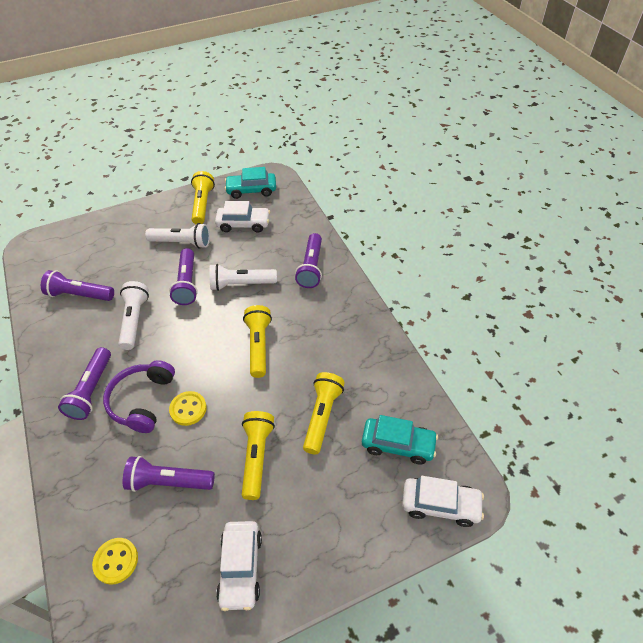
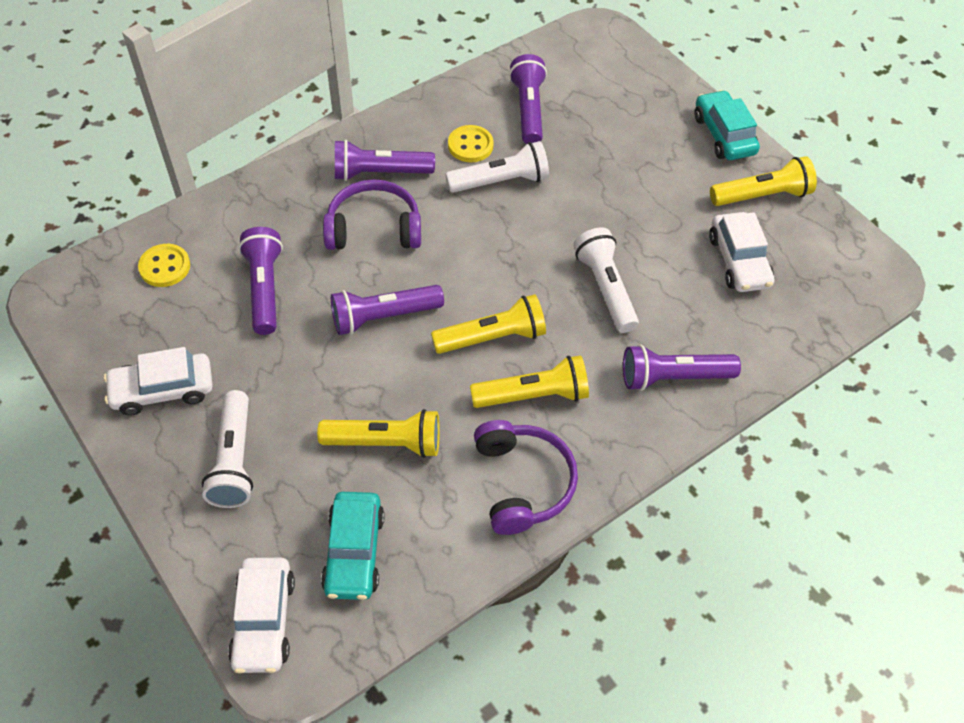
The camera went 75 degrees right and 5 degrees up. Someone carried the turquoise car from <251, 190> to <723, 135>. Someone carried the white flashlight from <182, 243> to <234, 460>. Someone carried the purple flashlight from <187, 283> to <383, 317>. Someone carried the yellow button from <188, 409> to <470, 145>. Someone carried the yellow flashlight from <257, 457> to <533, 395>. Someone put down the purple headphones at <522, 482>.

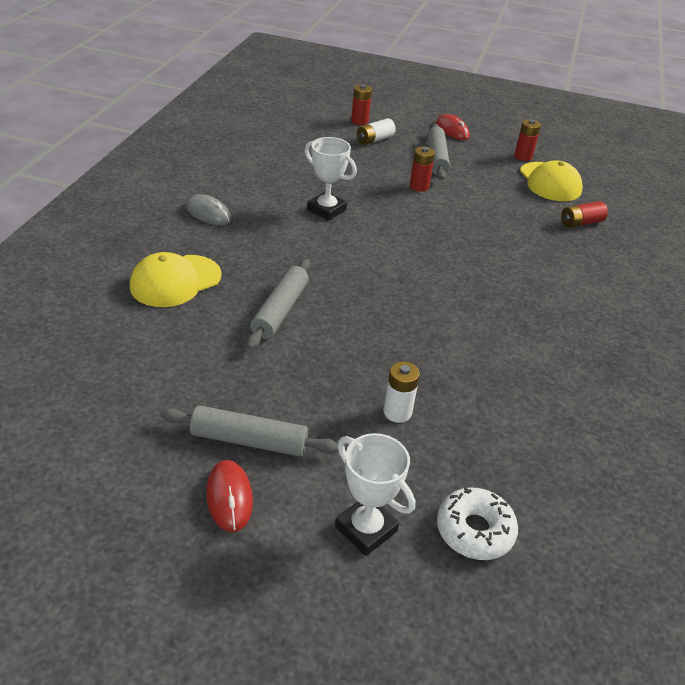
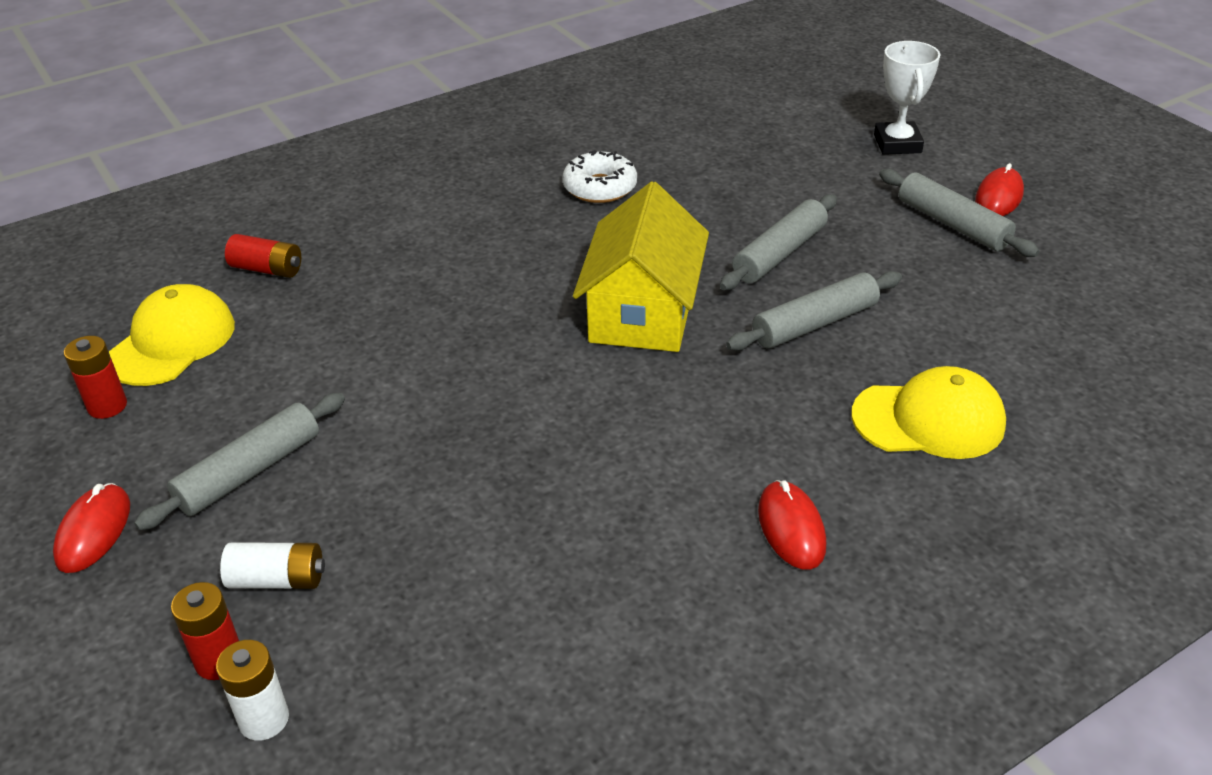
The camera went 135 degrees left and 0 degrees up. Someone took away the white trophy at <326, 210>. Someone took away the red battery at <419, 186>. Someone repainted the grey mouse at <208, 213>, which became the red mouse at <791, 528>. Someone carried the white battery from <397, 412> to <264, 719>. Someone carried the white donut from <474, 530> to <600, 187>. Someone put down the yellow house at <643, 312>. Someone put down the grey rolling pin at <779, 254>.

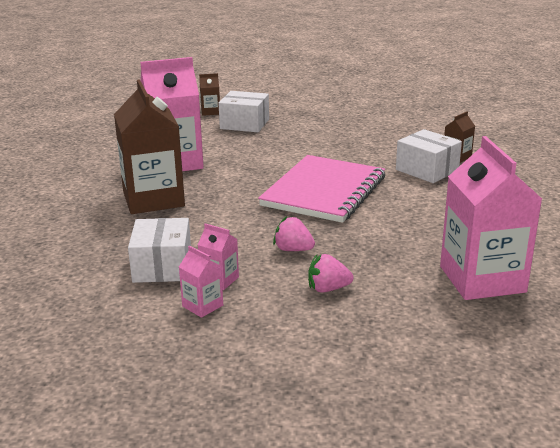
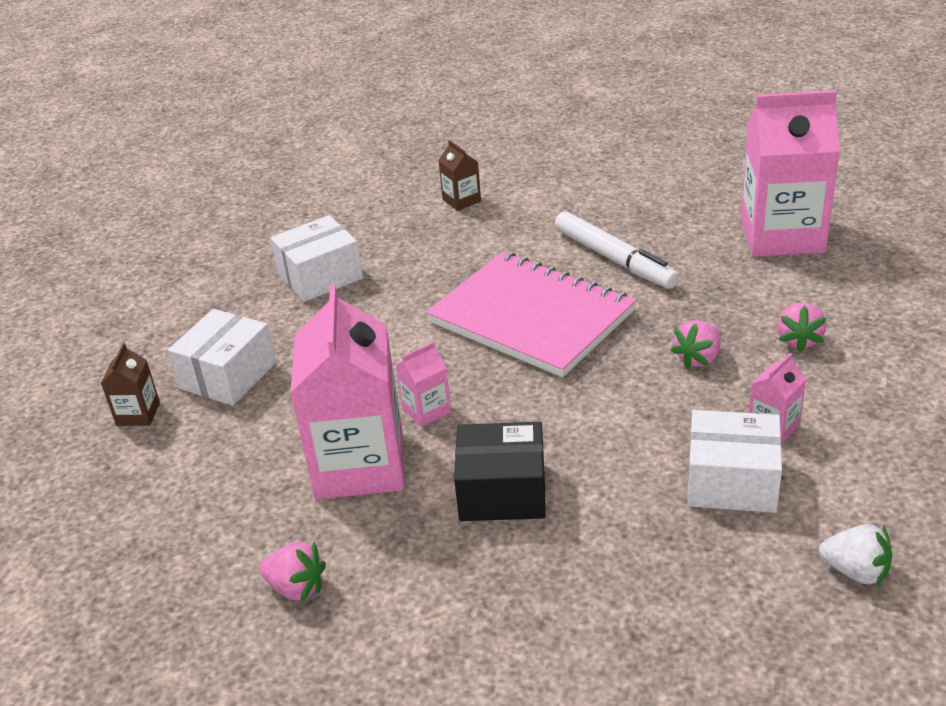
The camera went 75 degrees left and 10 degrees up. Someone swapped the brown carton at <153, 199> for the black box at <502, 491>. Someone carried the white box from <427, 170> to <320, 276>. Someone carried the pink carton from <202, 306> to <426, 410>. Someone put down the white marker at <614, 259>. Someone put down the white strawberry at <856, 571>. Someone put down the pink strawberry at <296, 587>.

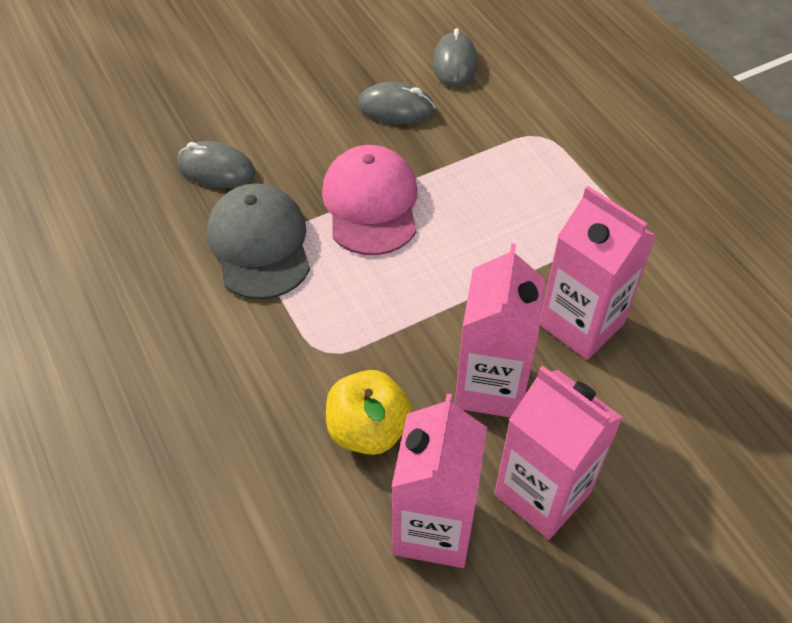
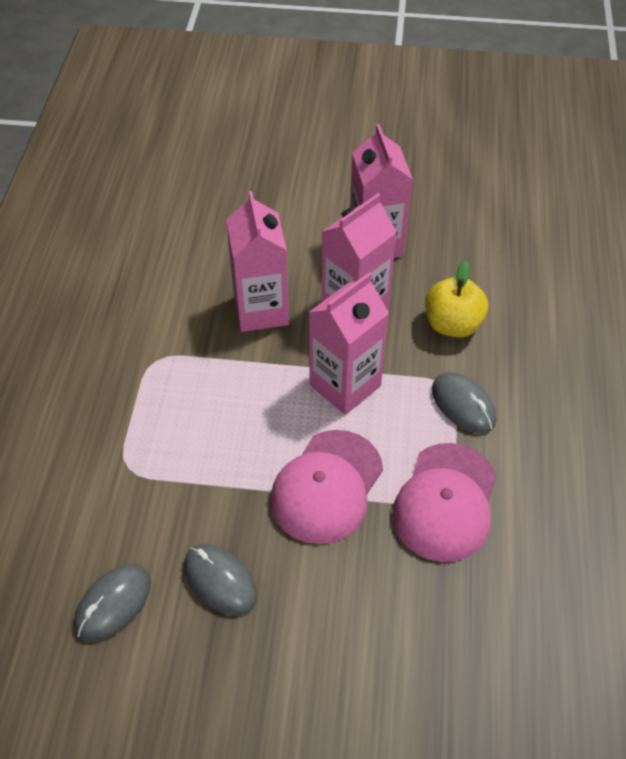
The camera went 145 degrees left and 0 degrees up. Someone carried the grey mouse from <216, 169> to <463, 405>. Someone repainted the grey cap at <259, 245>, which became the pink cap at <445, 502>. Someone carried the pink carton from <434, 528> to <345, 385>.

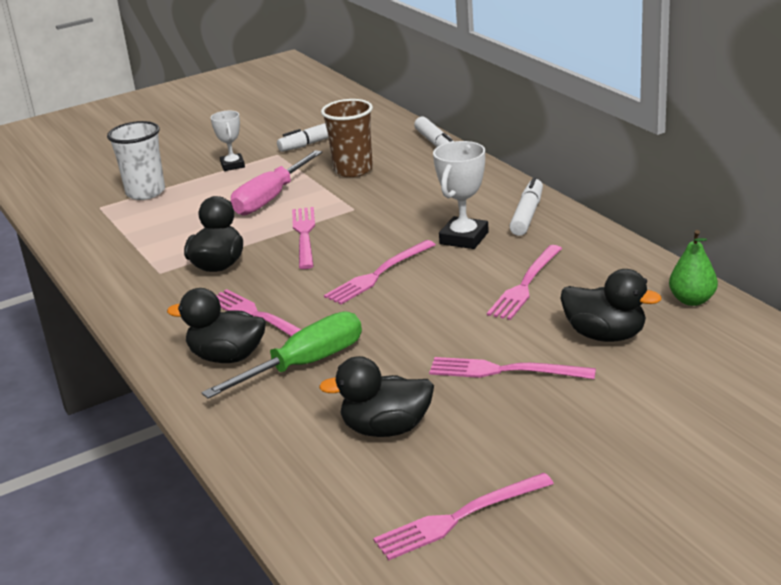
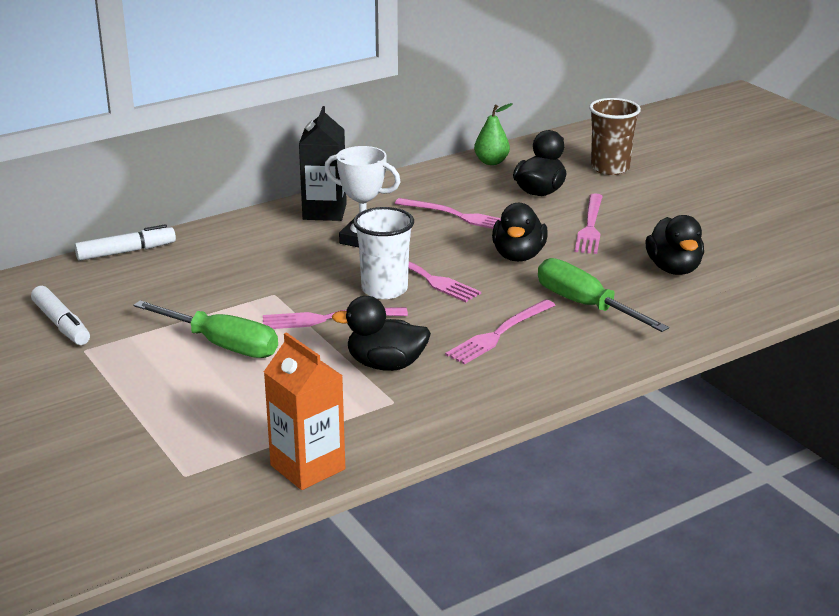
The camera went 95 degrees left and 0 degrees up. Someone carried the brown cup from <353, 170> to <610, 168>. Someone took away the white trophy at <232, 165>. Someone carried the white cup from <145, 192> to <384, 289>. Someone repainted the pink screwdriver at <270, 199>, which became the green screwdriver at <223, 345>. Someone swapped the white marker at <527, 215> for the black carton at <324, 212>. Someone carried the black duck from <227, 357> to <518, 256>. Someone took away the pink fork at <459, 518>. Someone put down the orange carton at <307, 467>.

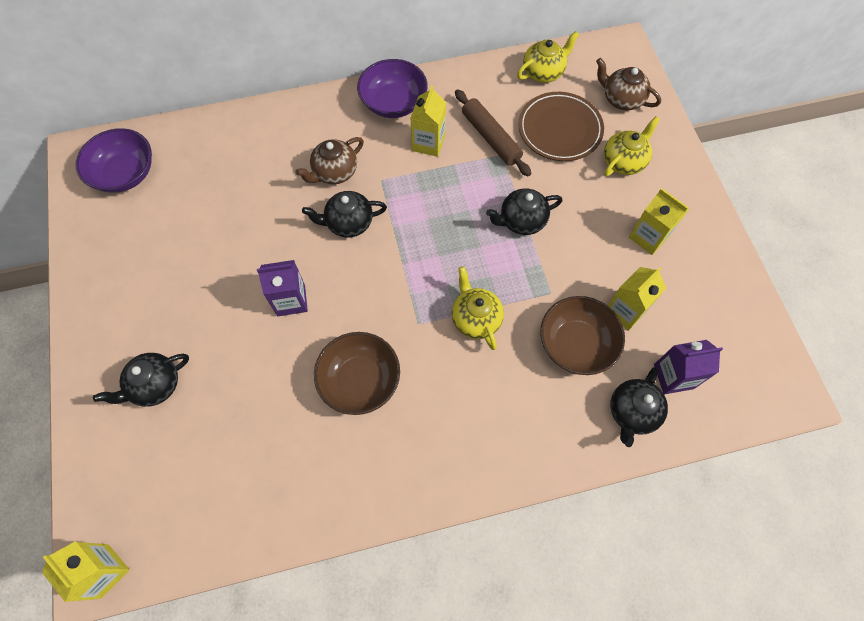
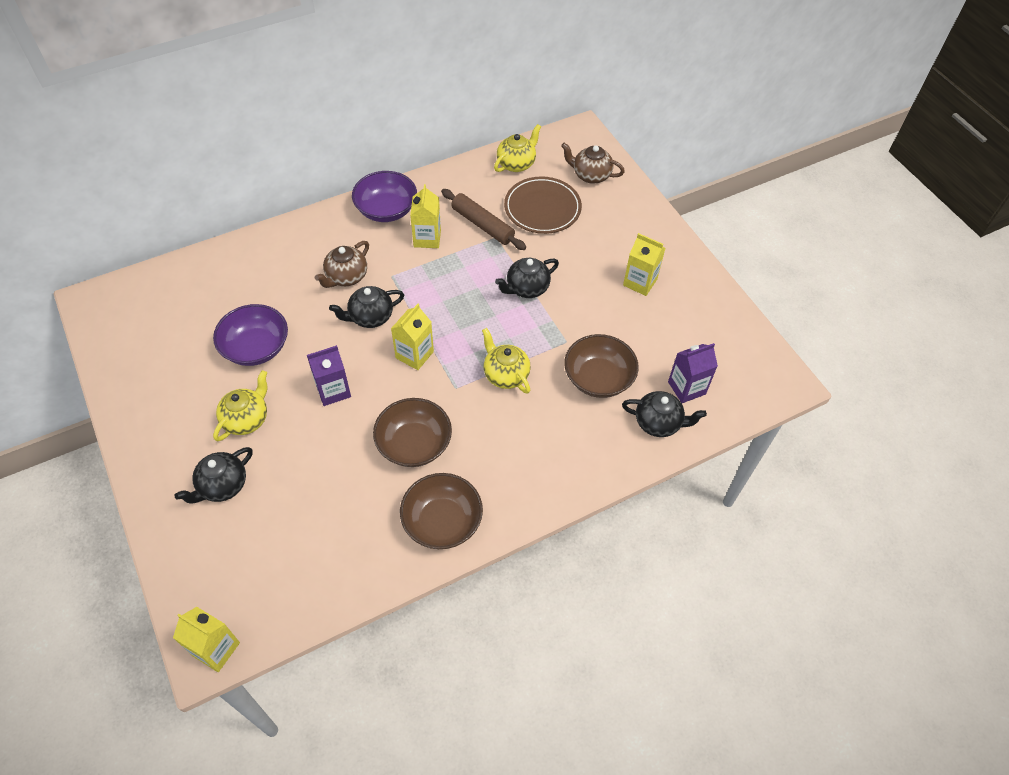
The camera went 15 degrees left and 10 degrees down. Someone carried the yellow teapot from <624, 161> to <246, 419>. Someone carried the purple bowl from <125, 173> to <256, 347>. Someone carried the yellow carton from <625, 311> to <414, 354>. Someone rotated the black teapot at <632, 412> by 90 degrees counterclockwise. Someone put down the brown bowl at <442, 521>.

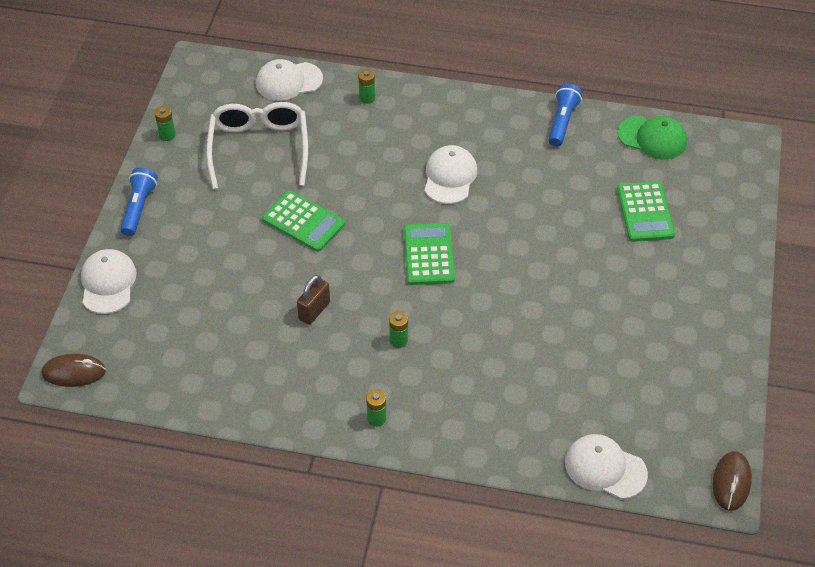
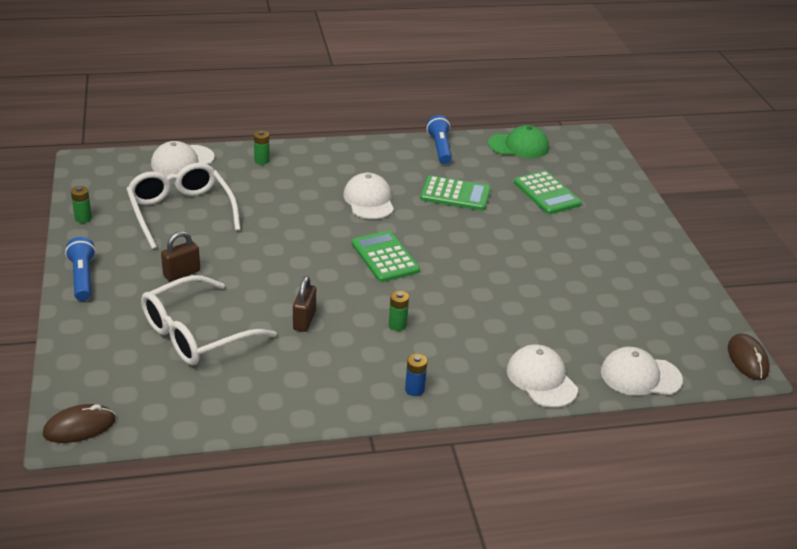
The camera went 25 degrees left and 15 degrees down. Someone carried the green calculator from <303, 222> to <455, 194>. Someone carried the white cap from <108, 283> to <541, 379>. Someone repainted the green battery at <376, 418>, which became the blue battery at <414, 389>. Someone put down the brown padlock at <181, 273>. Someone put down the white glasses at <196, 334>.

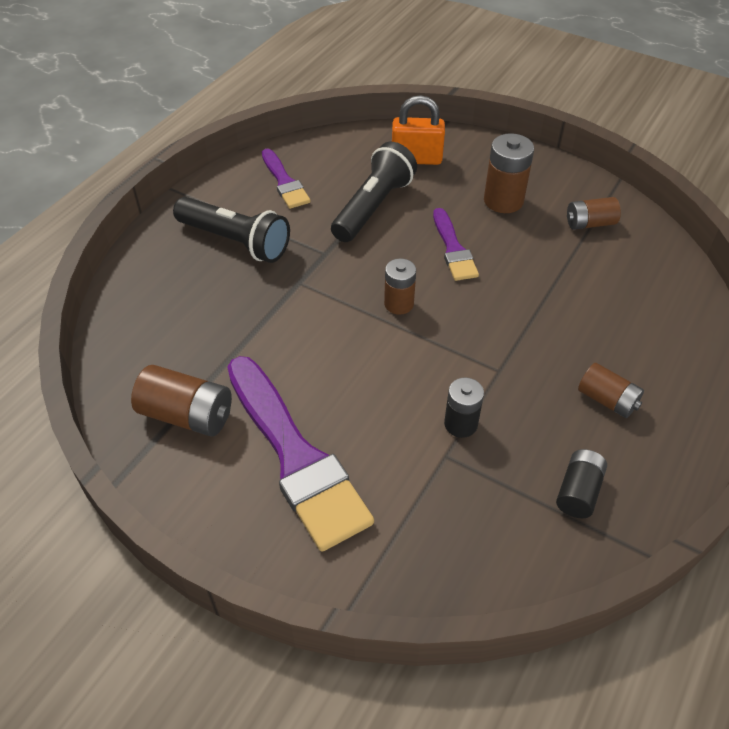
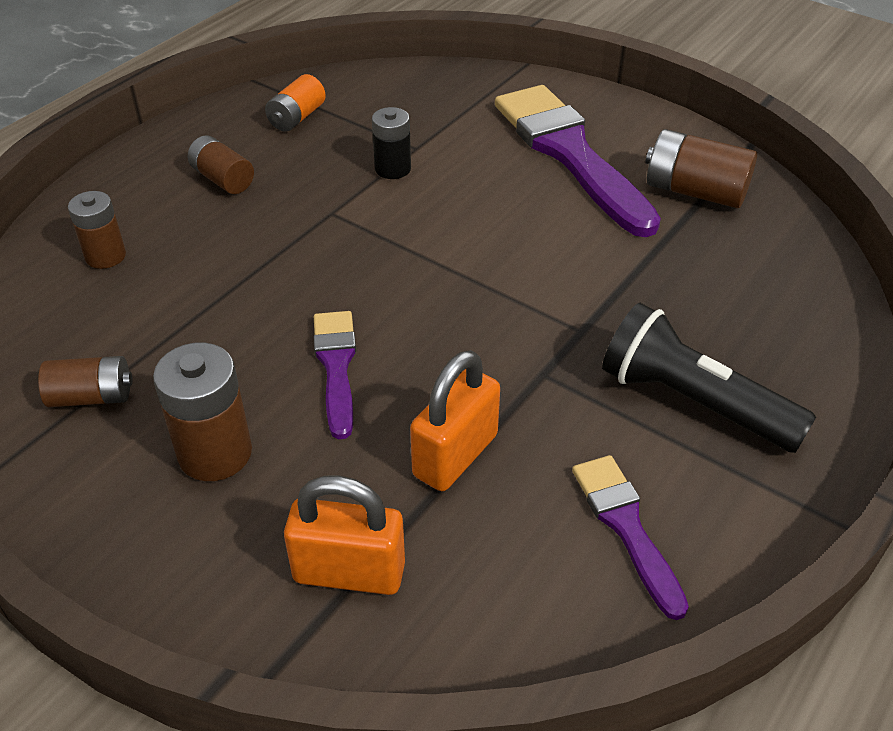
The camera went 175 degrees left and 5 degrees down. Someone swapped the black flashlight at <373, 207> for the orange padlock at <455, 455>. Someone carried the brown battery from <399, 304> to <105, 256>. Someone repainted the black battery at <578, 492>, which became the orange battery at <297, 118>.

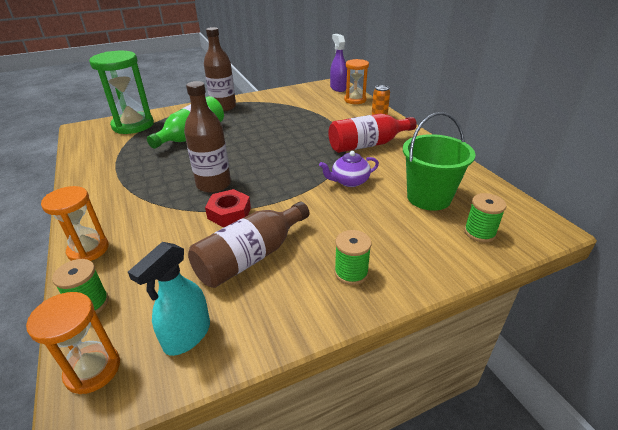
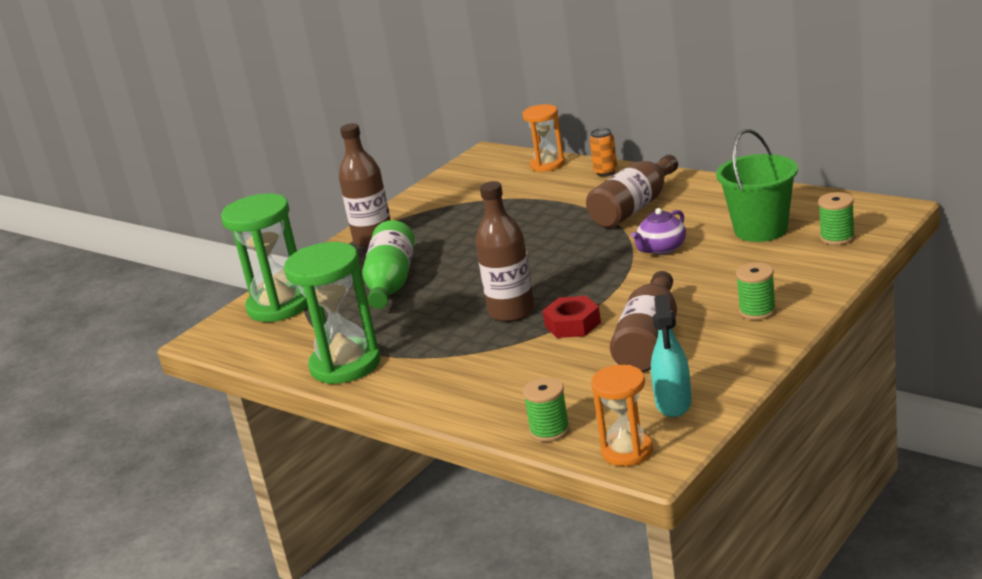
The camera went 25 degrees left and 10 degrees down. Someone took away the purple spray bottle at <338, 88>. Someone repainted the red bottle at <368, 145>, which became the brown bottle at <634, 208>. Someone took away the orange hourglass at <88, 250>. Someone put down the green hourglass at <345, 365>.

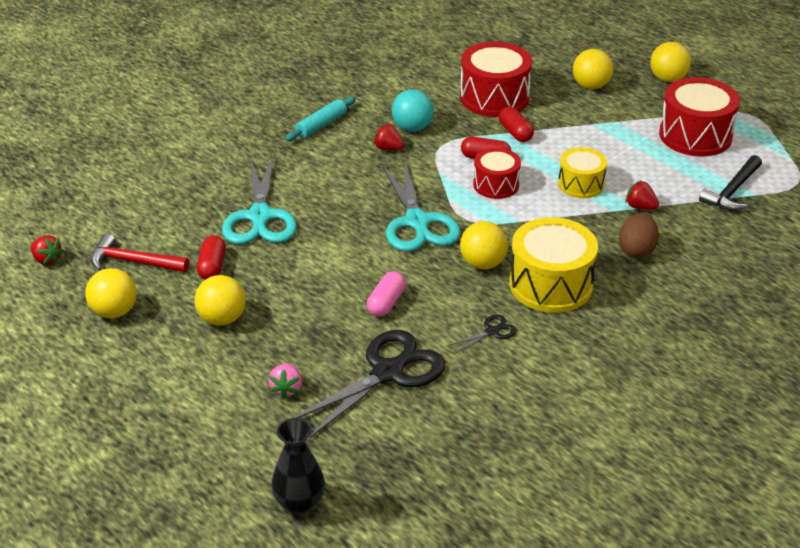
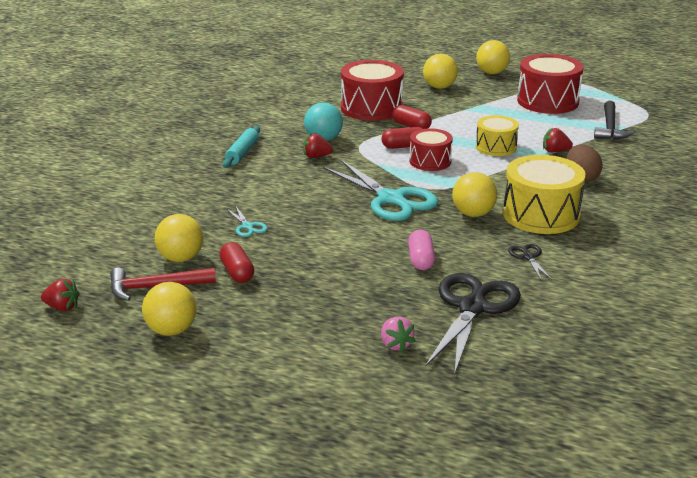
The camera went 25 degrees left and 10 degrees down. Someone scaled the turquoise scissors at <260, 217> by 0.44. Someone carried the yellow ball from <222, 319> to <181, 258>. Someone rotated the black scissors at <492, 331> by 45 degrees counterclockwise. Someone took away the black vase at <299, 502>.

